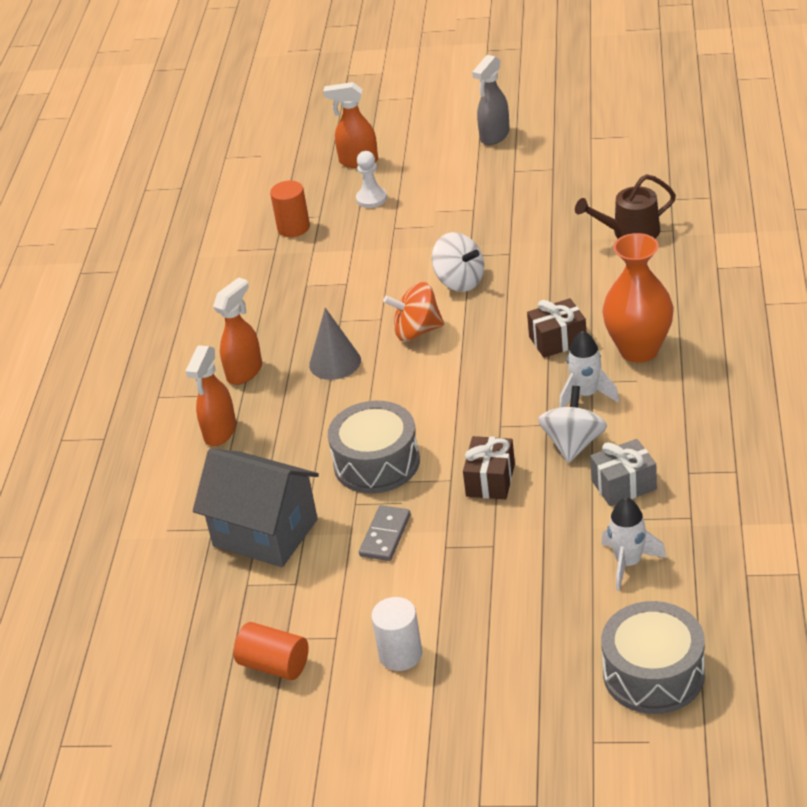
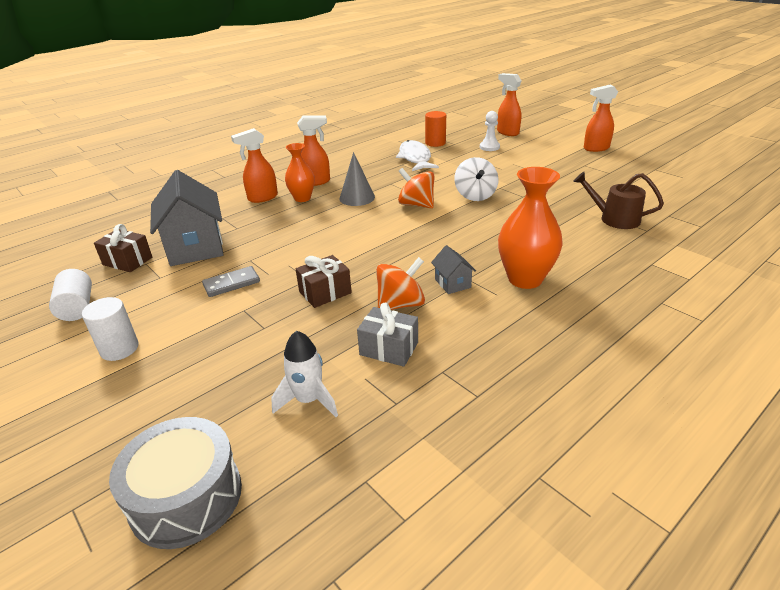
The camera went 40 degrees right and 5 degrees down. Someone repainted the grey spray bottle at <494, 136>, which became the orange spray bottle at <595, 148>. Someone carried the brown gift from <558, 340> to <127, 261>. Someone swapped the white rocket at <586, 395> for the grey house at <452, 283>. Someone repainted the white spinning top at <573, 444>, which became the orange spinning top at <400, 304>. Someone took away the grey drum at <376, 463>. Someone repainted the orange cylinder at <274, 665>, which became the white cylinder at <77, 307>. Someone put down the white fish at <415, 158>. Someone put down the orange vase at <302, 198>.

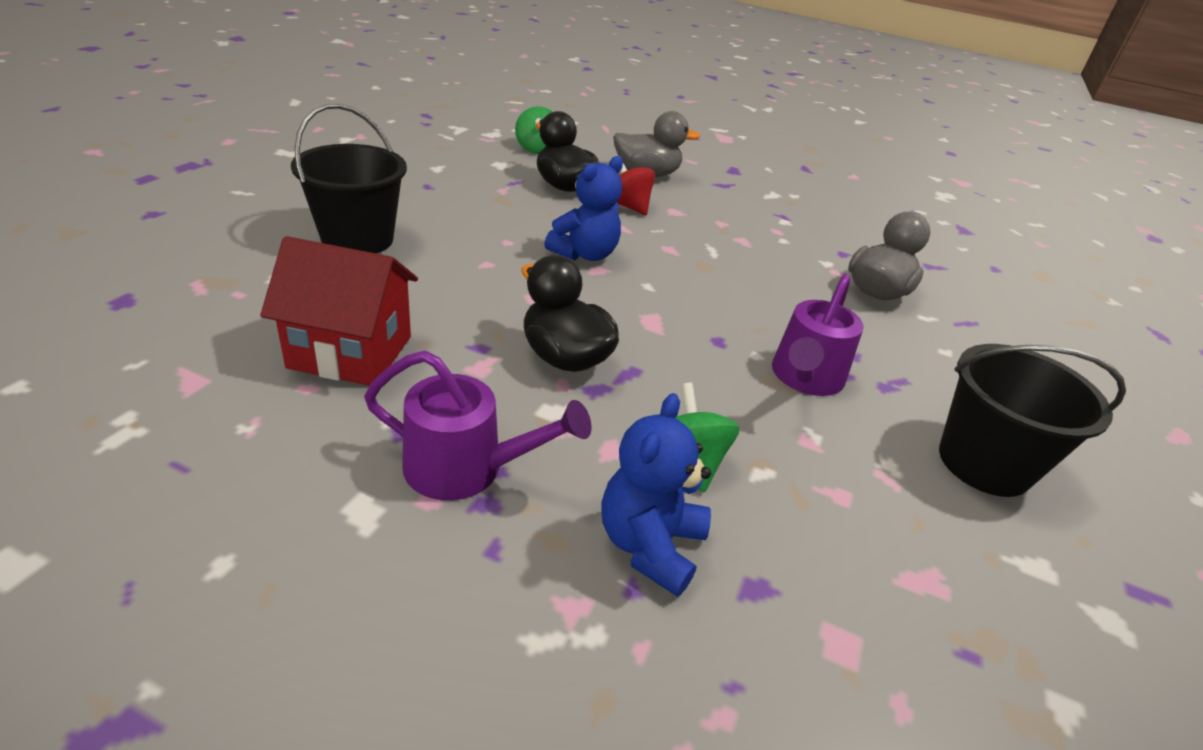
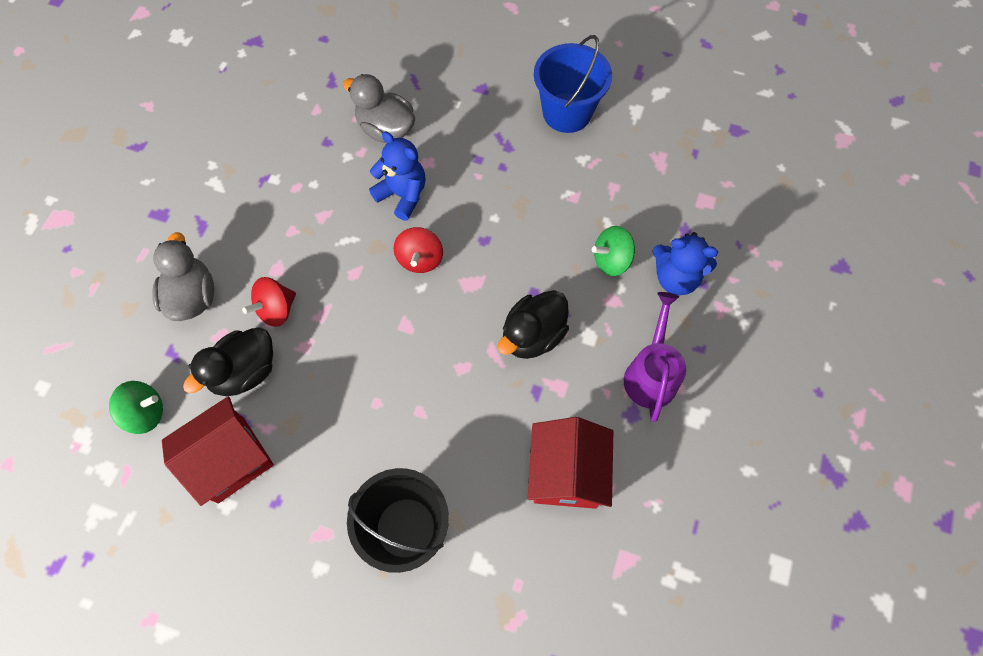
The camera went 90 degrees left and 30 degrees up. Someone carried the blue teddy bear from <585, 254> to <402, 195>. Someone took away the purple watering can at <804, 378>. Someone repainted the black bucket at <984, 463>, which became the blue bucket at <567, 112>. Someone put down the red spinning top at <420, 259>. Someone put down the red house at <231, 459>.

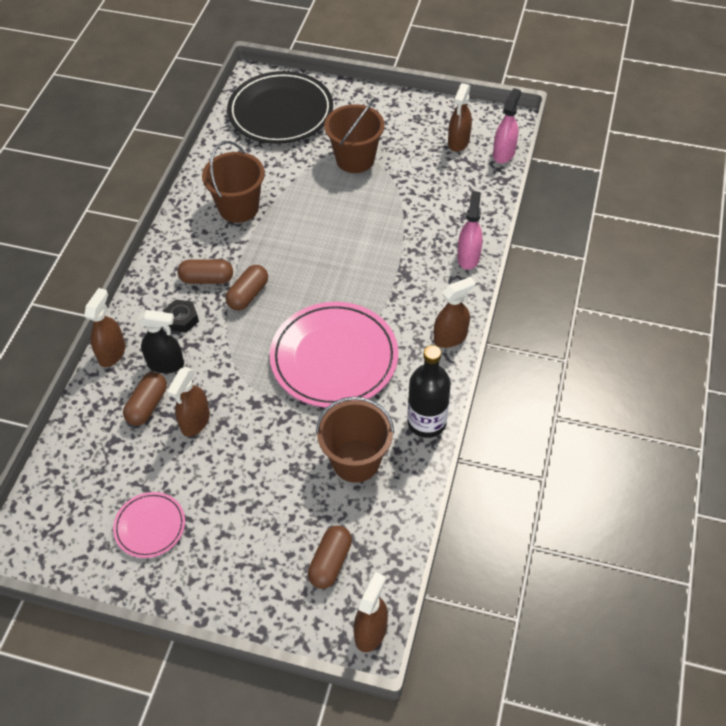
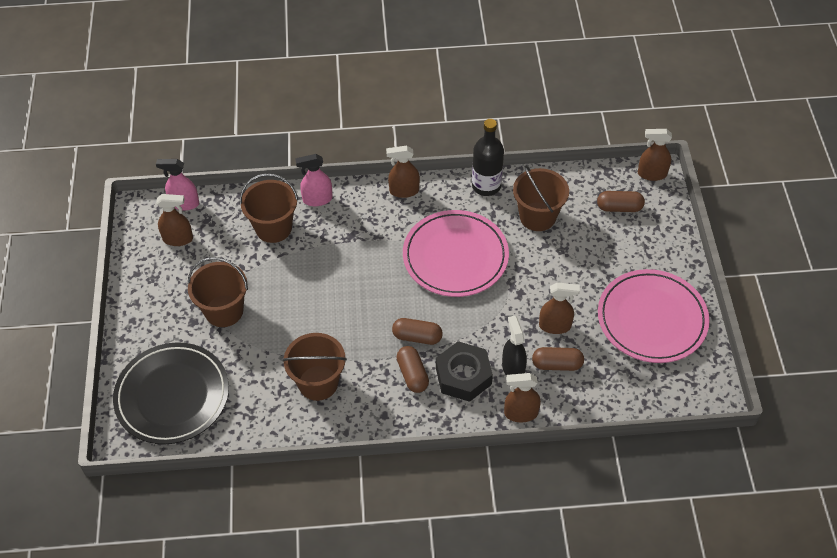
The camera went 110 degrees left and 0 degrees up. Someone rotated the brown spray bottle at <450, 337> by 45 degrees counterclockwise. Someone scaled the black nut at <182, 319> by 1.84. Someone scaled the pink plate at <150, 526> by 2.00. Someone put down the brown bucket at <273, 228>.

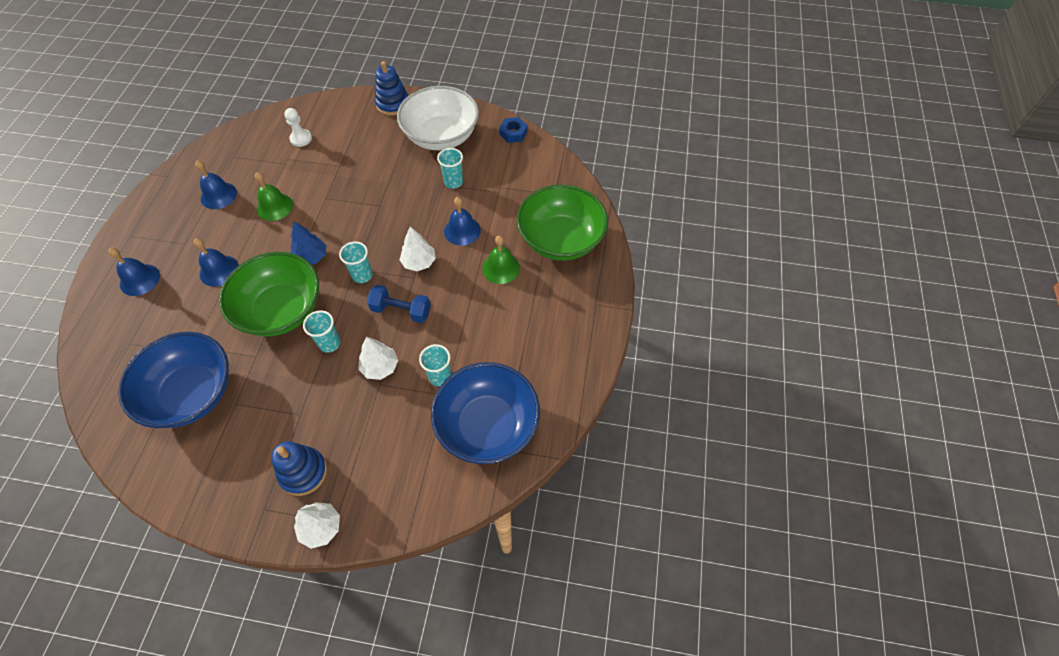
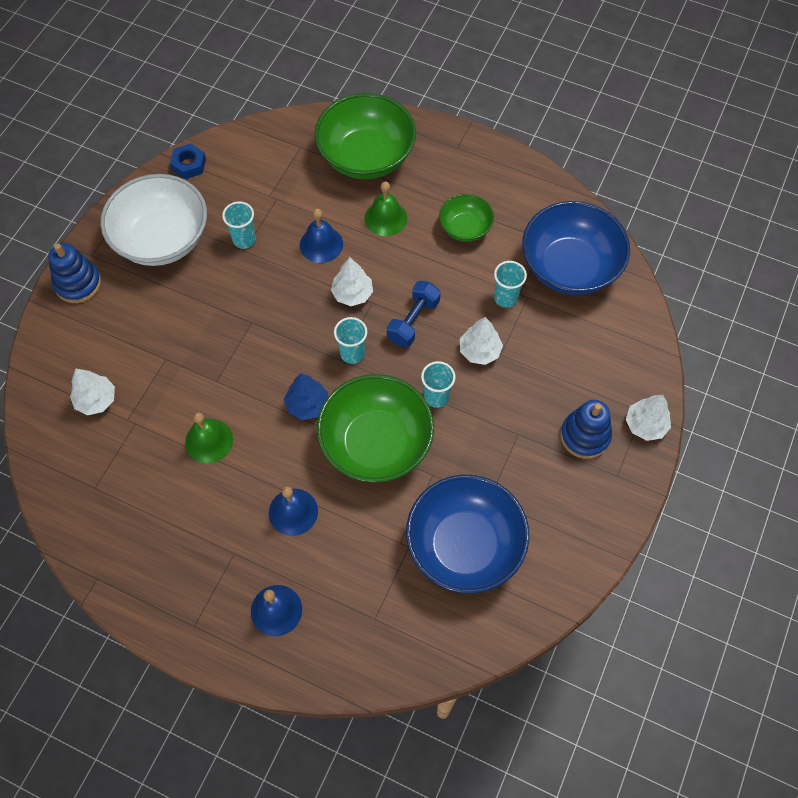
The camera went 75 degrees left and 5 degrees up. Someone swapped the white pawn at <301, 139> for the white tree at <96, 400>. Someone took away the blue bell at <218, 195>. Someone put down the green bowl at <465, 228>.

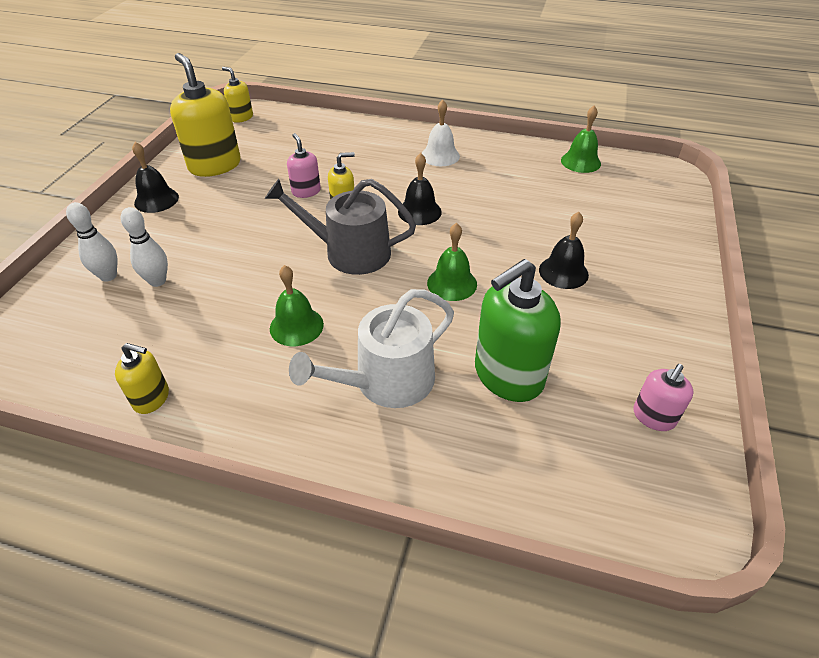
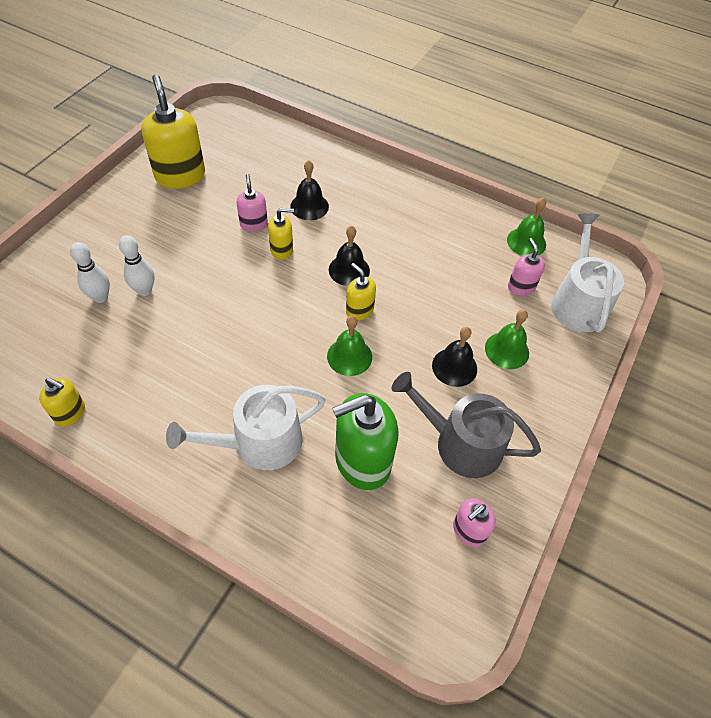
The camera went 10 degrees right and 10 degrees up. Someone carried the yellow soap dispenser from <241, 117> to <359, 310>. Someone took away the white bell at <440, 155>. Someone carried the black bell from <156, 200> to <309, 206>. Someone carried the grey watering can from <349, 252> to <460, 443>. Someone carried the white bowling pin from <108, 276> to <144, 290>. Someone carried the green bell from <296, 326> to <507, 350>. Someone put down the white watering can at <578, 302>. Someone put down the pink soap dispenser at <521, 287>.

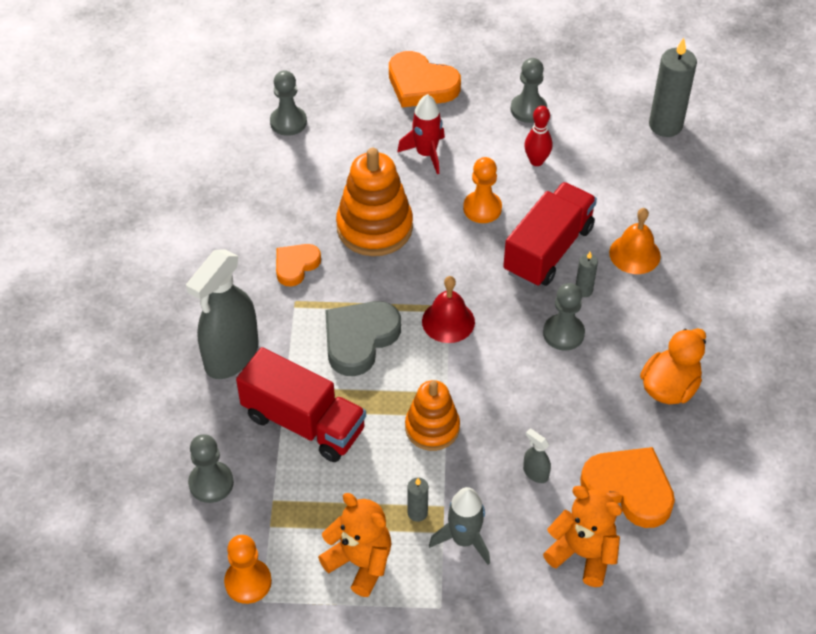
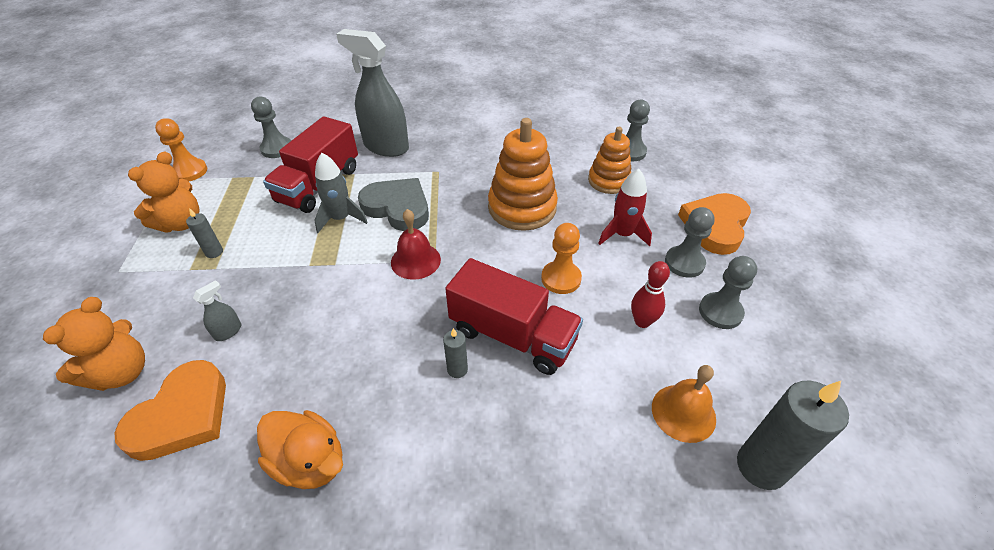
The camera went 85 degrees right and 5 degrees down. Someone carried the orange bell from <634, 254> to <683, 412>. Someone took away the orange heart at <296, 266>. Someone carried the grey pawn from <563, 333> to <684, 263>. Someone carried the orange stacking toy from <432, 428> to <609, 181>. Someone carried the grey rocket from <464, 540> to <341, 218>.

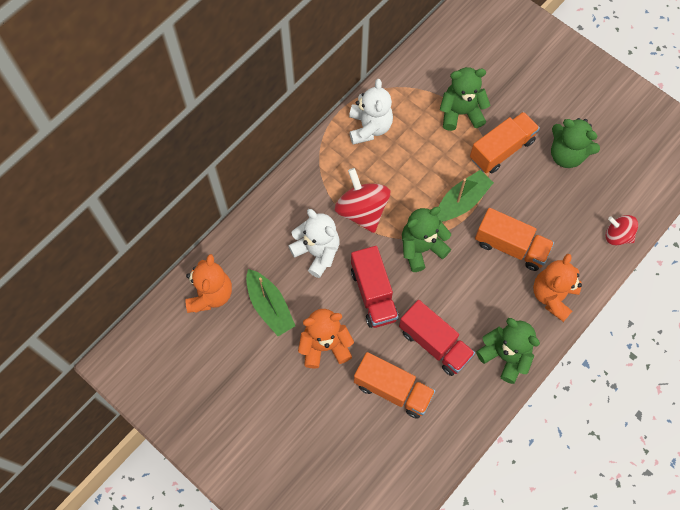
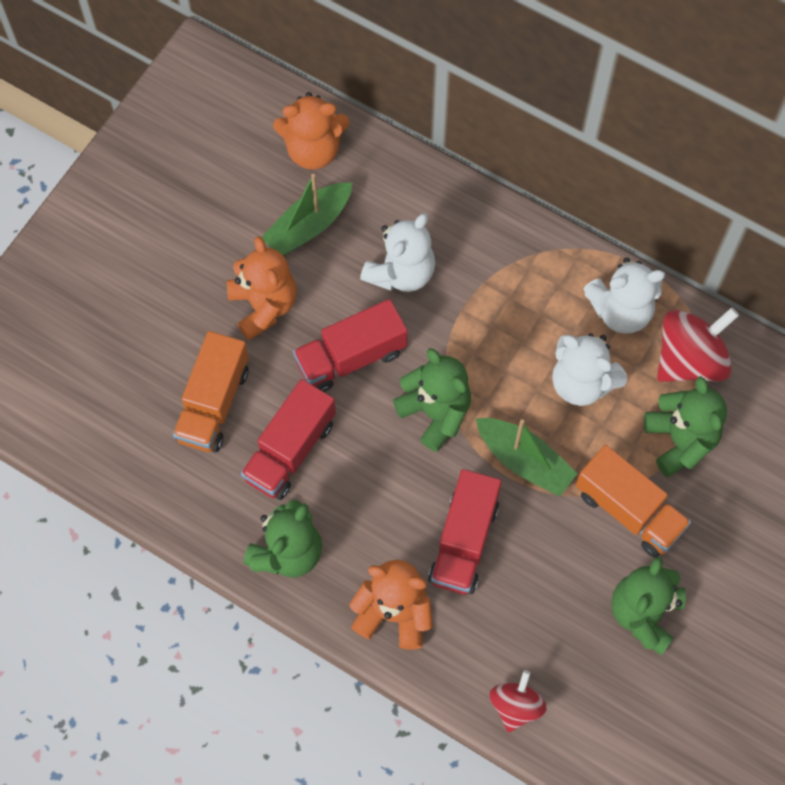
The camera went 80 degrees right and 0 degrees up. Someone carried the red spinning top from <362, 210> to <689, 359>. Someone repainted the orange truck at <510, 246>, which became the red truck at <464, 541>. Someone put down the white teddy bear at <581, 382>.

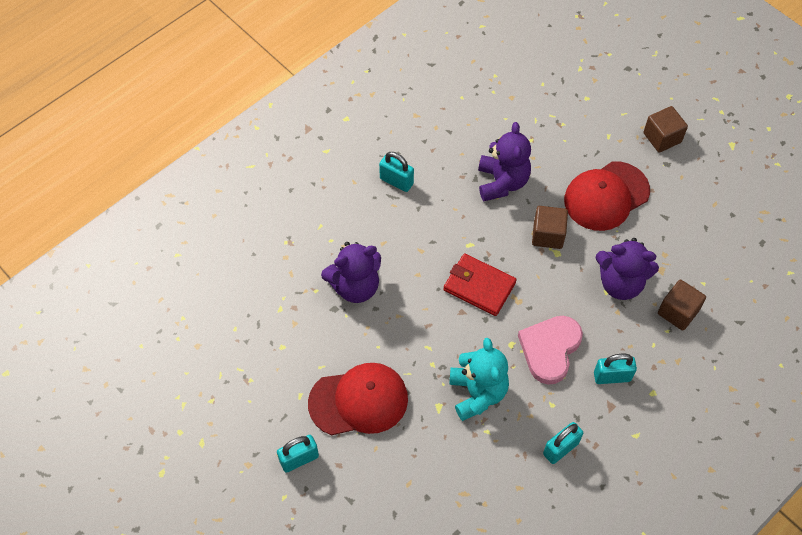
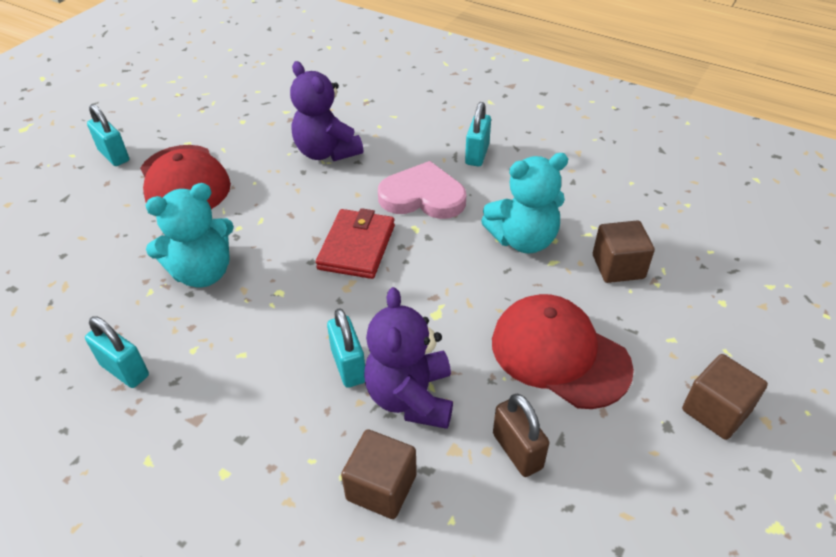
The camera went 75 degrees right and 15 degrees down. Someone repainted the purple teddy bear at <502, 182>, which became the turquoise teddy bear at <523, 240>. Someone carried the brown cube from <548, 235> to <618, 267>. Someone carried the pink heart from <550, 349> to <423, 196>. Someone carried the turquoise padlock from <612, 376> to <348, 366>. Someone put down the brown padlock at <517, 451>.

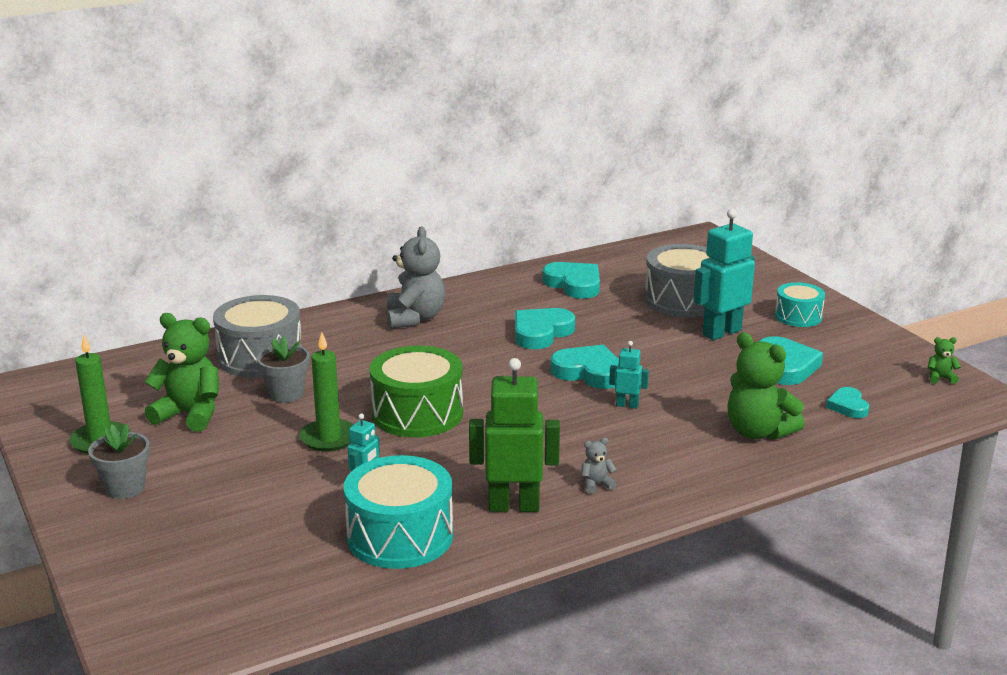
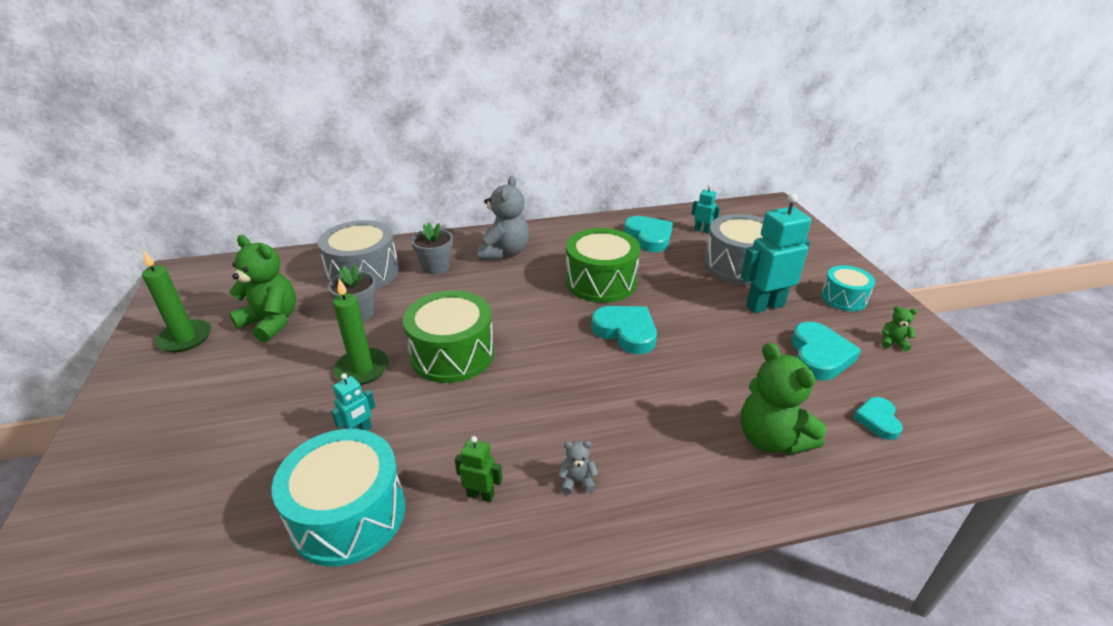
The camera went 15 degrees right and 10 degrees up. Someone swapped the turquoise heart at <541, 333> for the green drum at <601, 282>. Someone carried the green teddy bear from <940, 378> to <893, 343>. Someone carried the turquoise robot from <627, 405> to <702, 230>. Someone scaled the green robot at <514, 506> by 0.49. Someone carried the grey flower pot from <125, 488> to <436, 267>.

